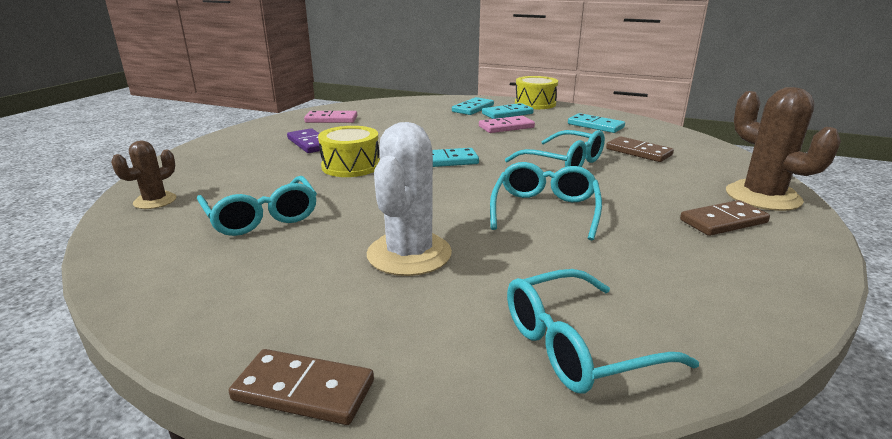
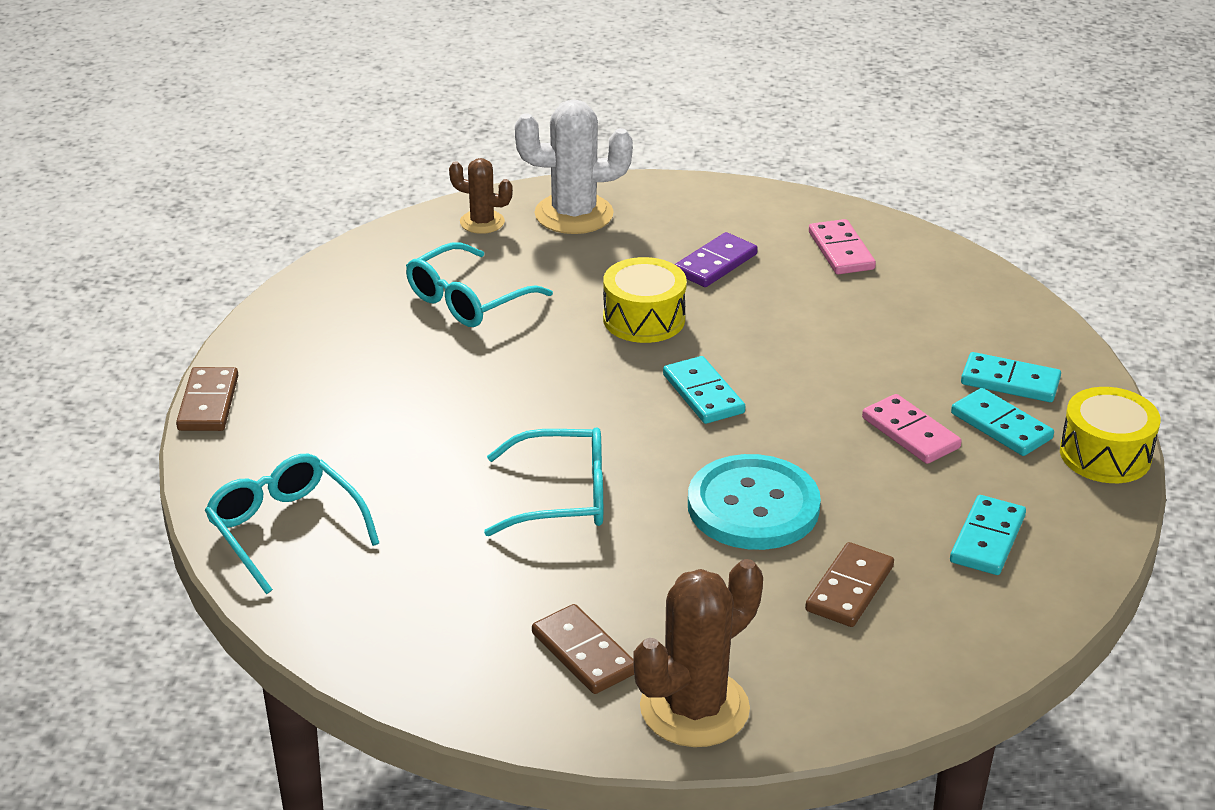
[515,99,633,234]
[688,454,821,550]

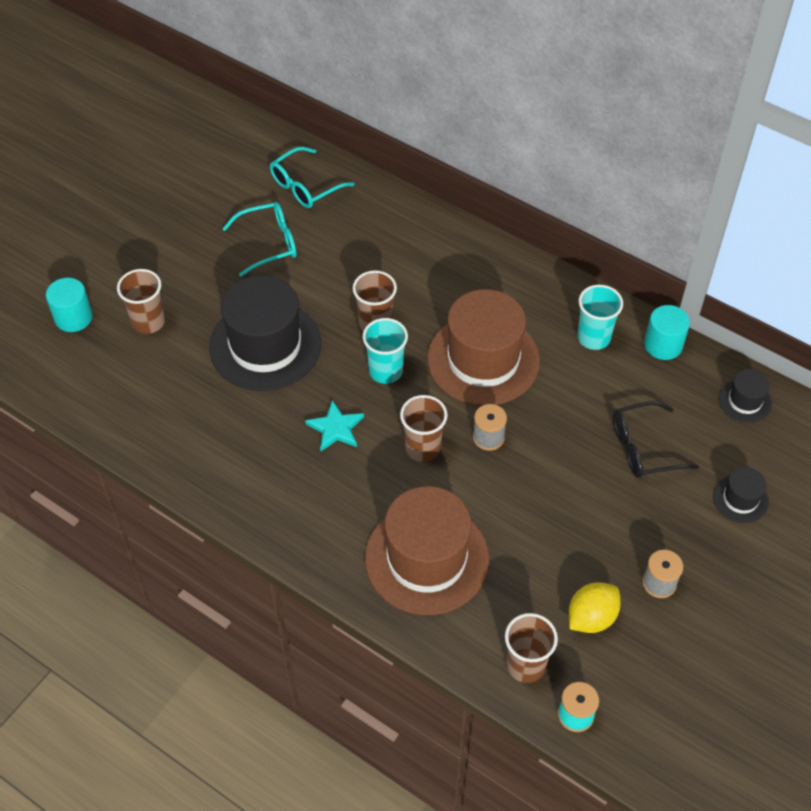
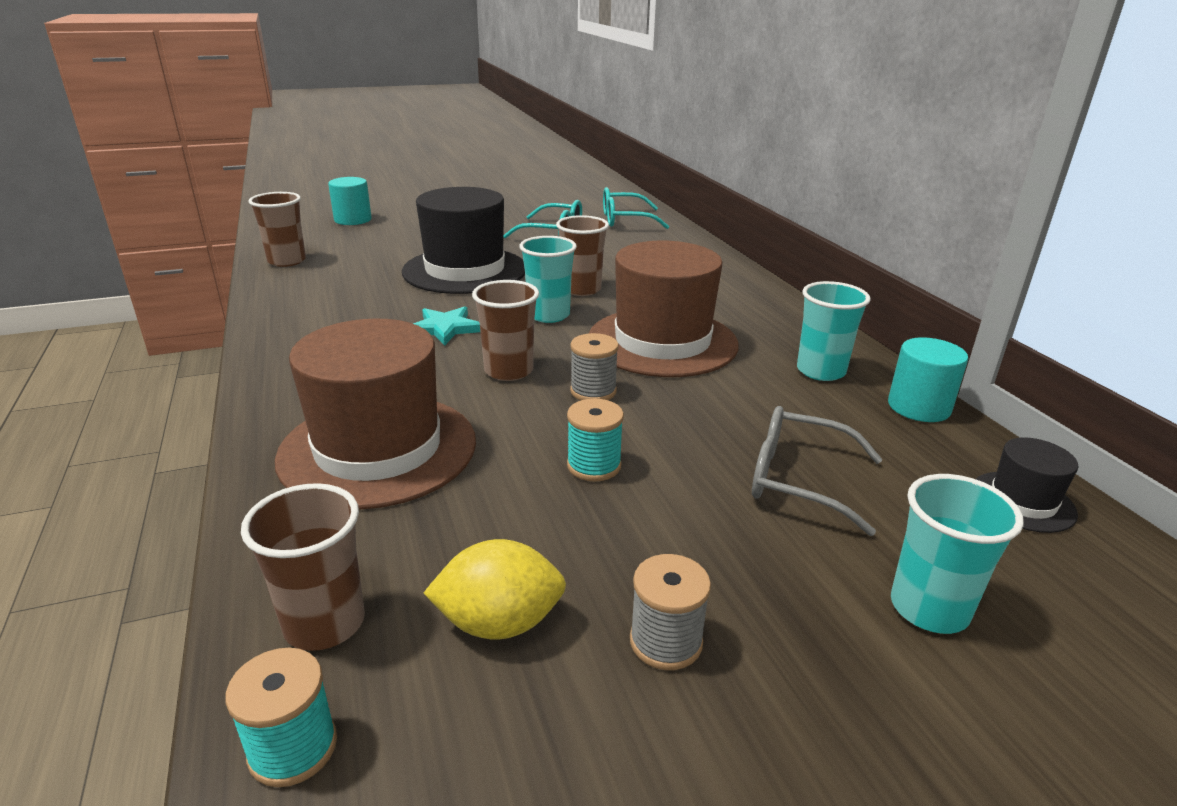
[248,192,306,267]
[752,406,883,536]
[891,474,1024,634]
[567,399,624,481]

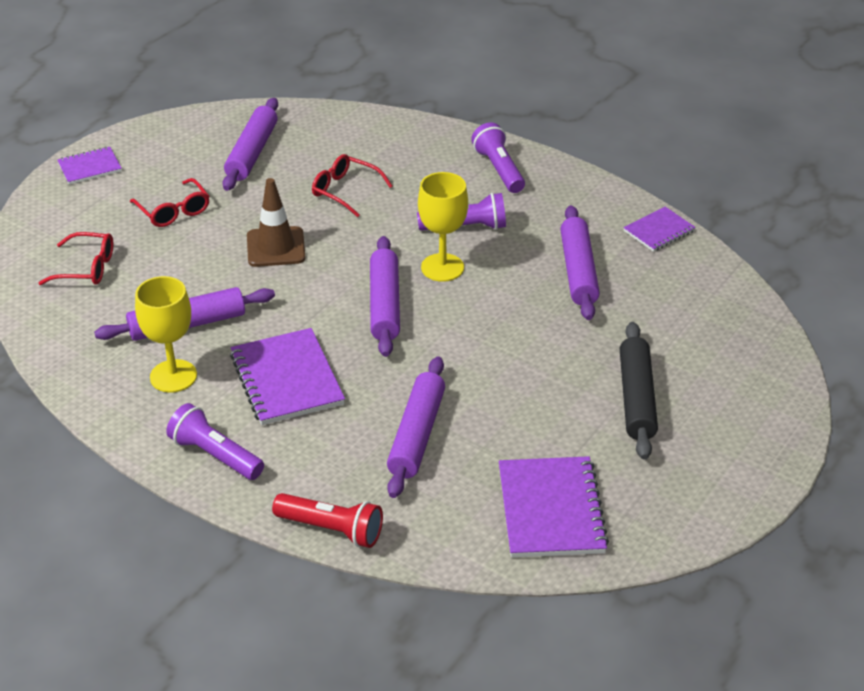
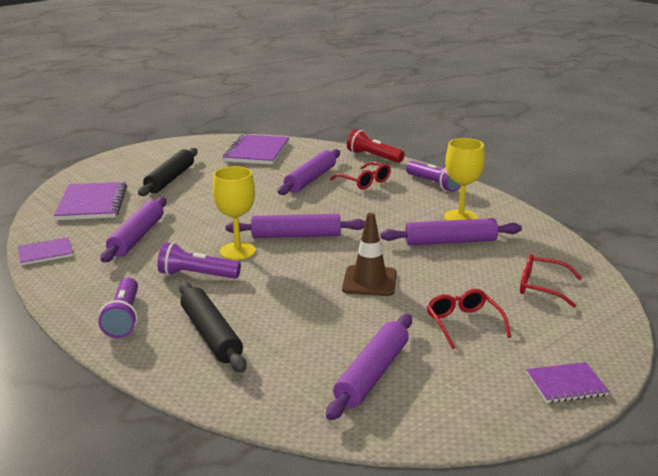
[54,182,127,220]
[330,161,391,189]
[225,214,365,238]
[179,282,247,373]

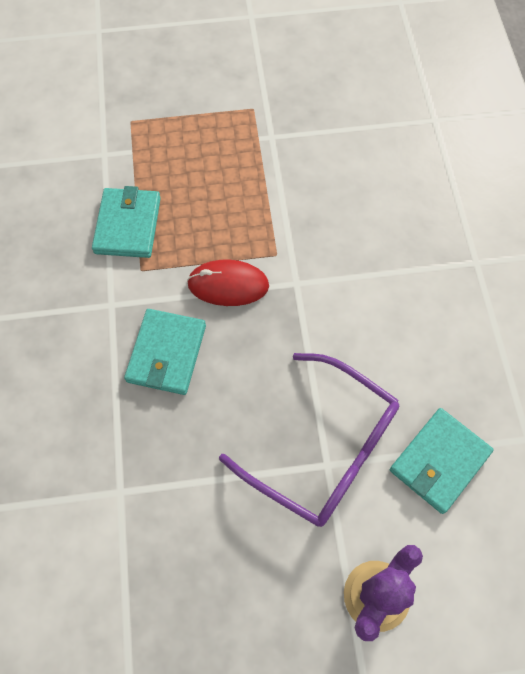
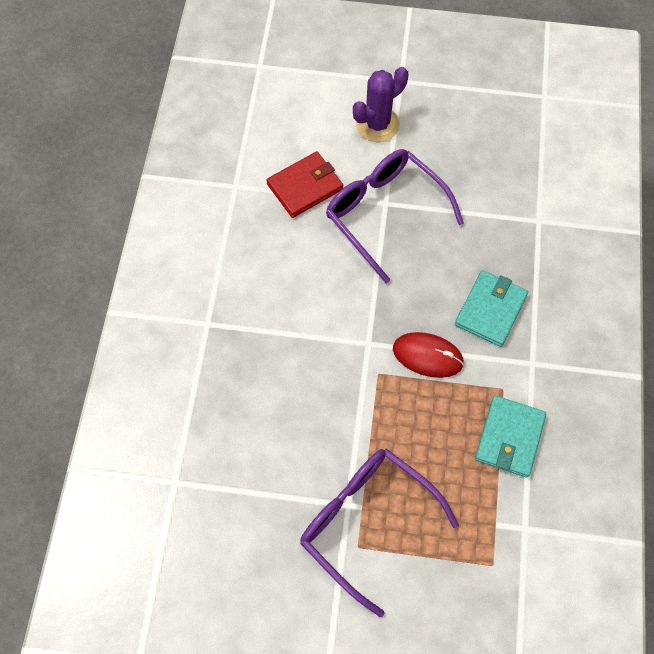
[266,152,343,218]
[300,449,459,617]

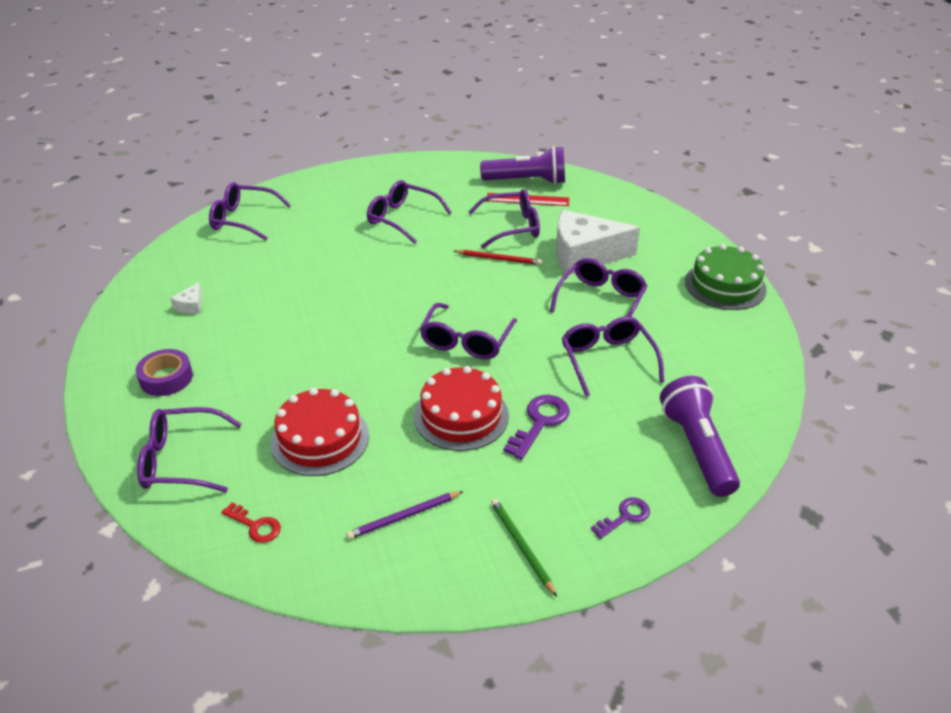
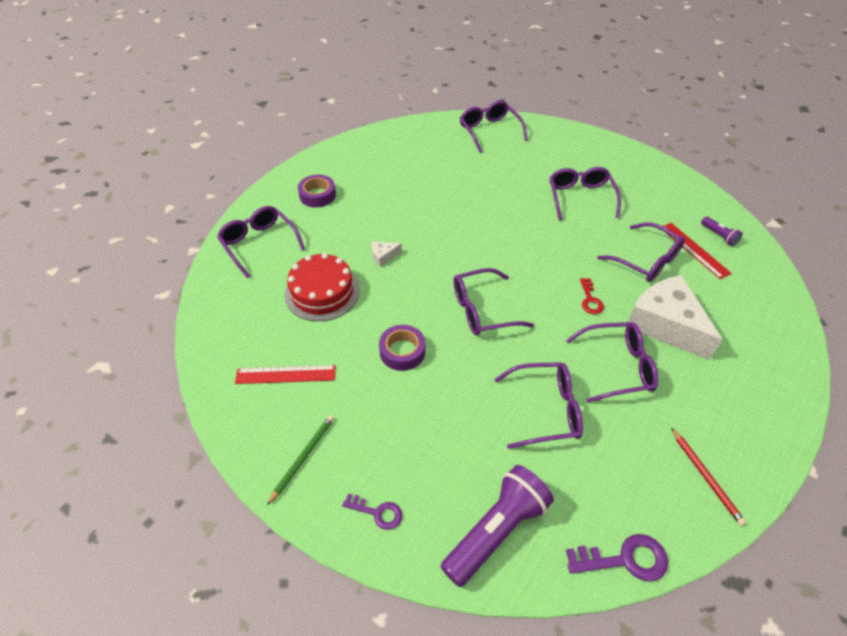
[371,242,402,267]
[580,278,604,314]
[235,365,336,384]
[379,325,425,371]
[671,428,746,526]
[701,217,743,246]
[566,534,668,582]
[494,362,583,449]
[685,244,767,310] (first image)

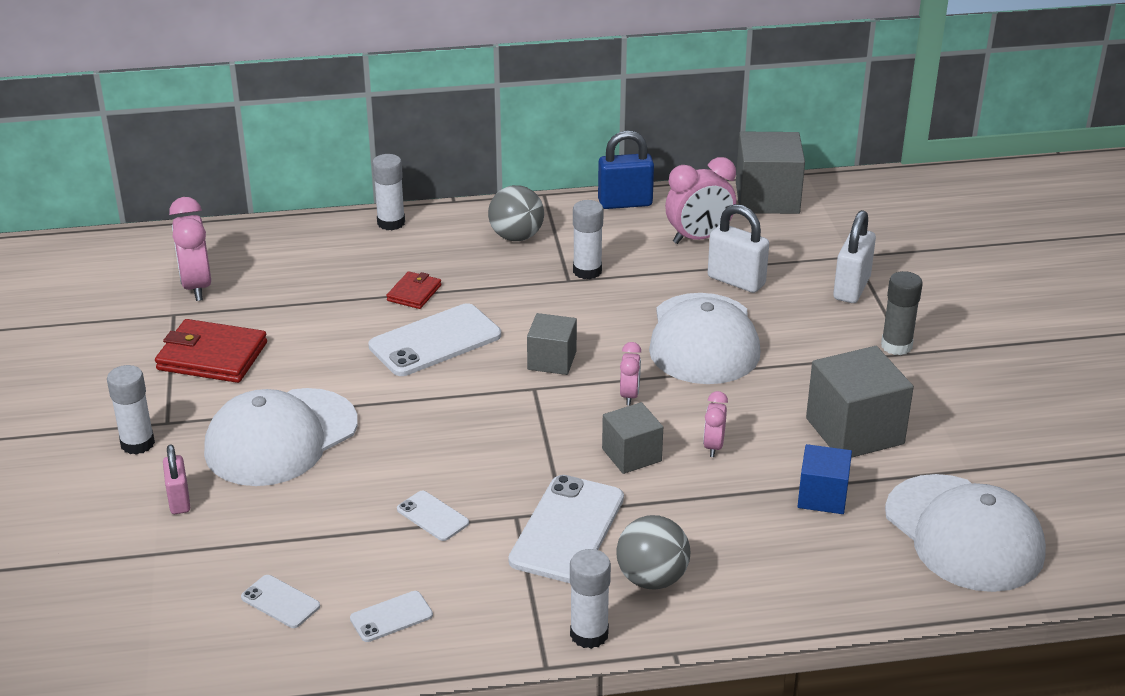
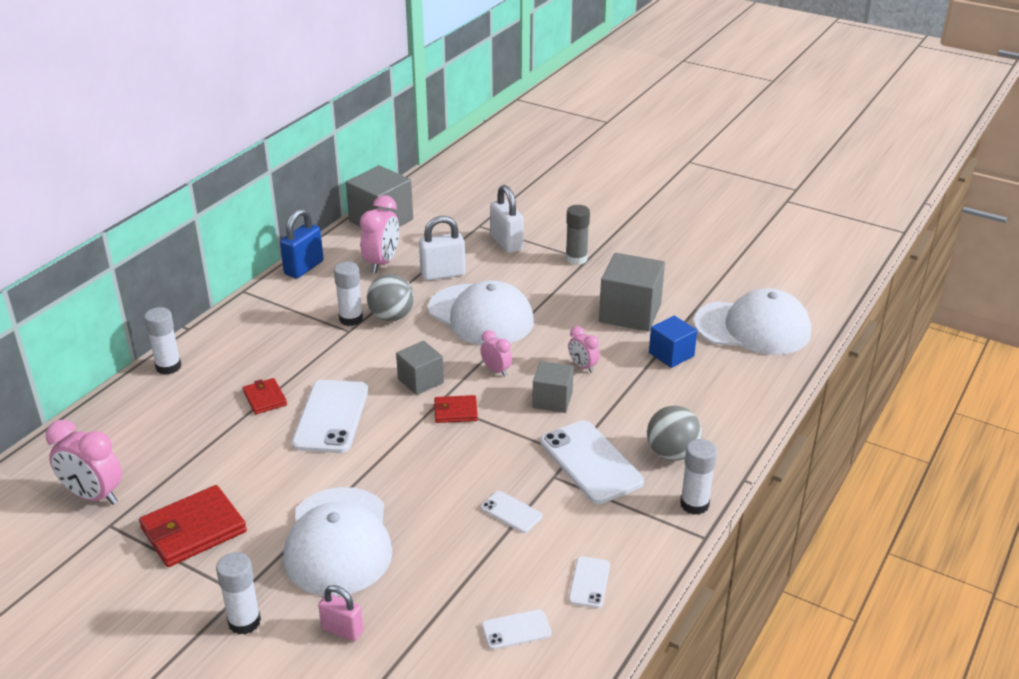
[481,491,543,533]
[367,274,414,321]
[433,395,478,423]

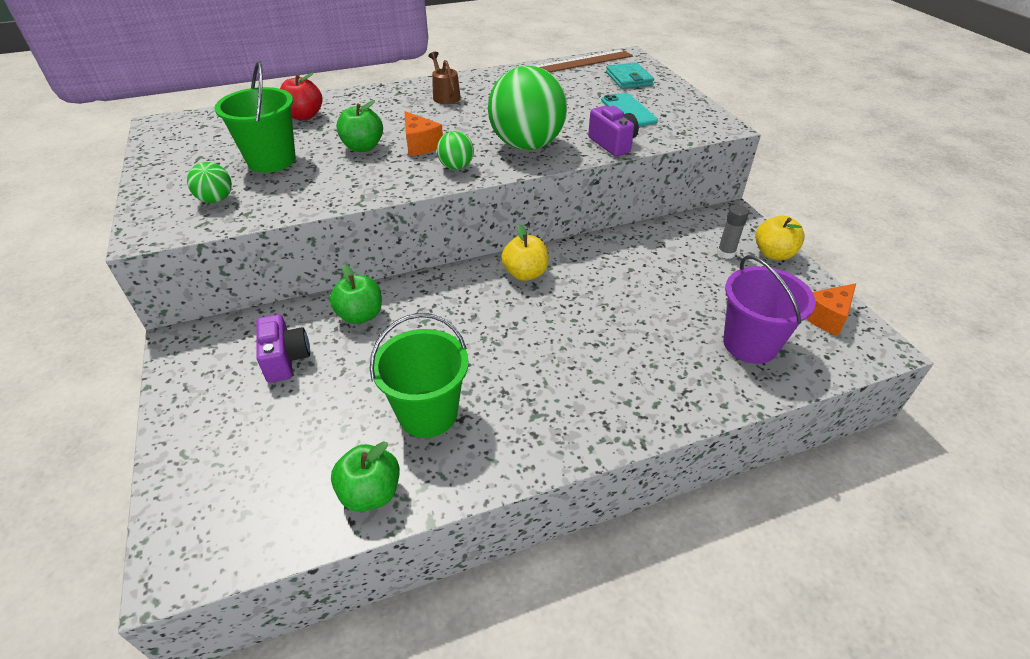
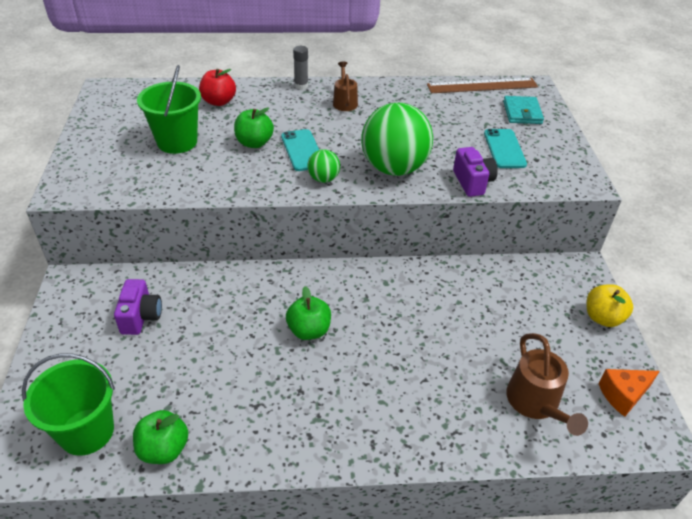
[187,162,232,203] (first image)
[286,286,331,340]
[22,354,115,456]
[281,129,319,171]
[501,224,549,281] (first image)
[293,46,308,90]
[506,333,588,436]

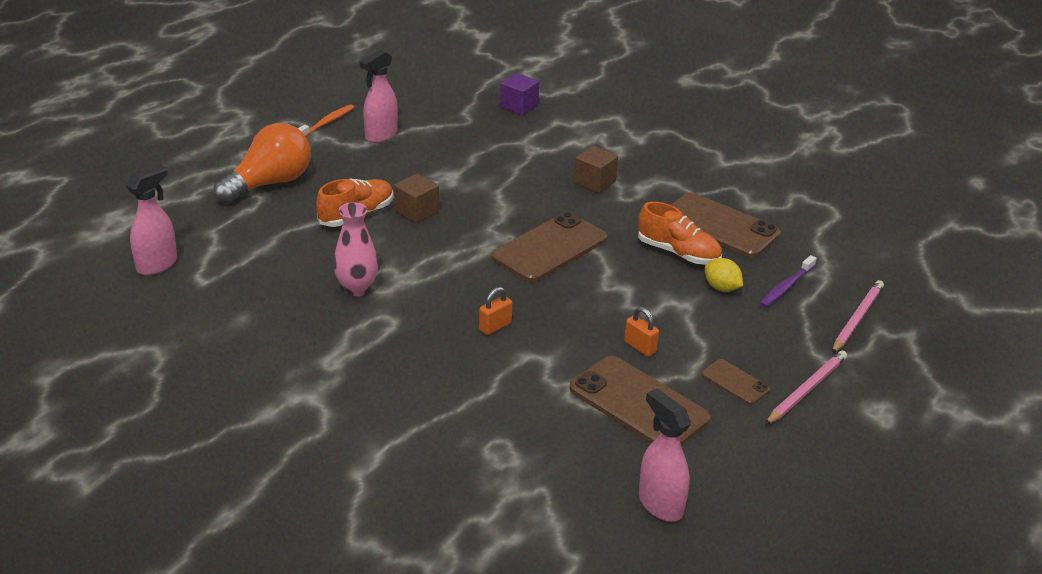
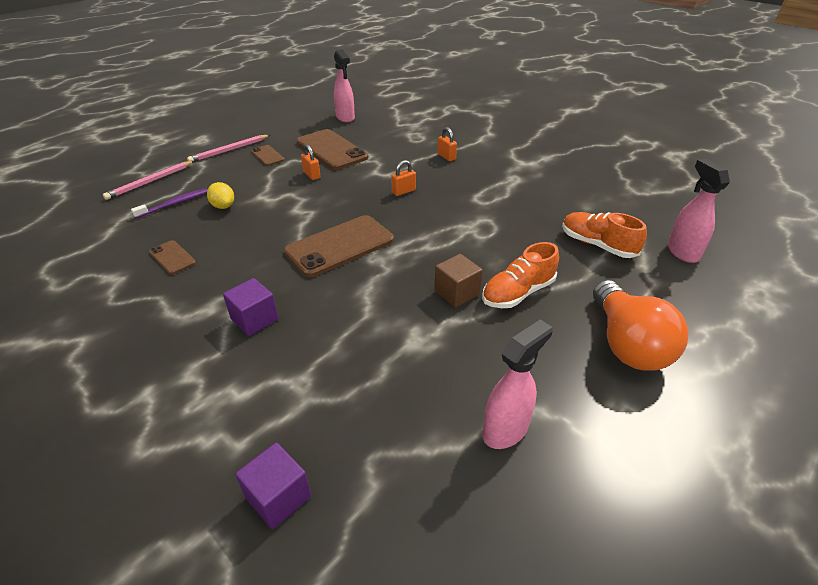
[668,159,730,263]
[593,280,689,371]
[298,104,354,137] (first image)
[333,202,378,296] (first image)
[223,278,278,336]
[562,212,647,258]
[149,240,196,274]
[438,127,457,161]

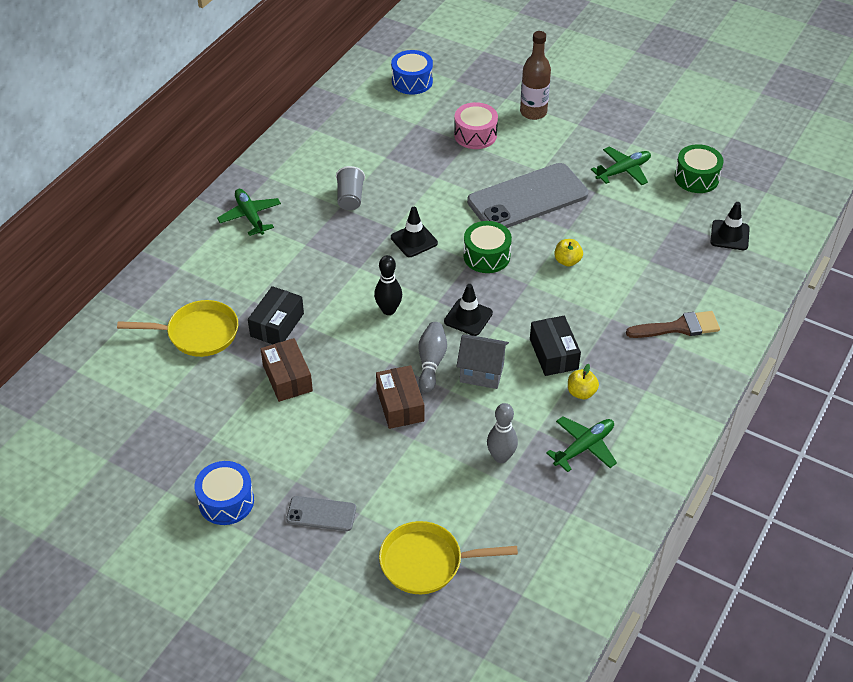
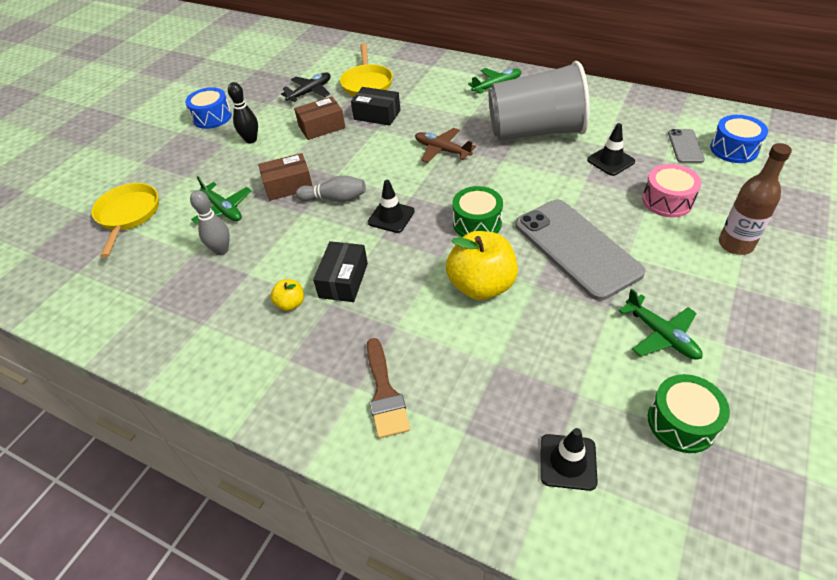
[668,129,705,163]
[489,61,590,140]
[228,82,258,143]
[587,123,635,176]
[457,334,509,389] (first image)
[313,241,368,302]
[191,176,251,224]
[446,231,518,300]
[281,72,331,102]
[415,128,476,163]

